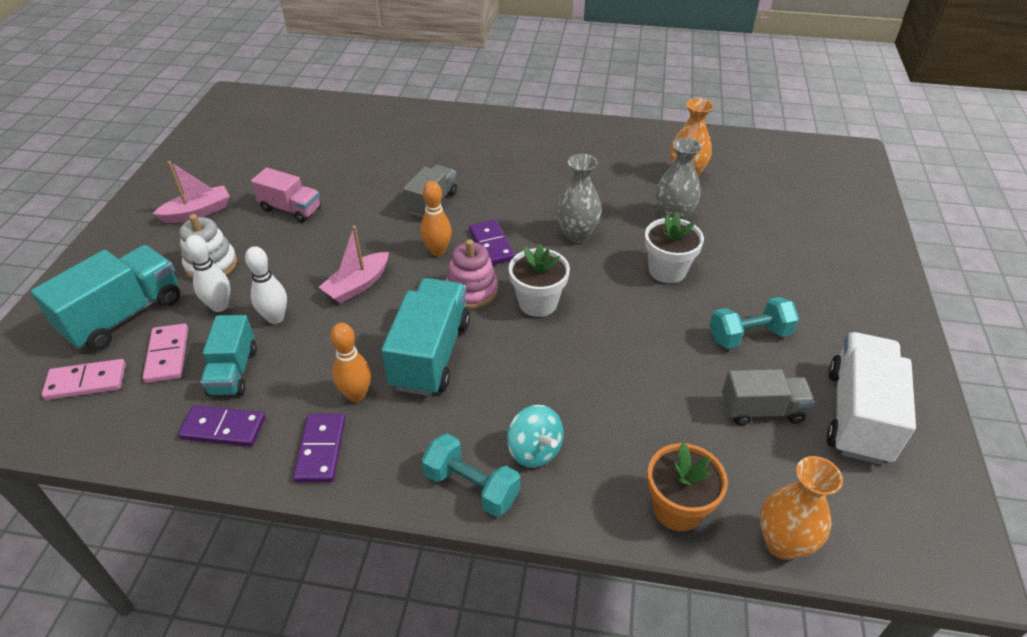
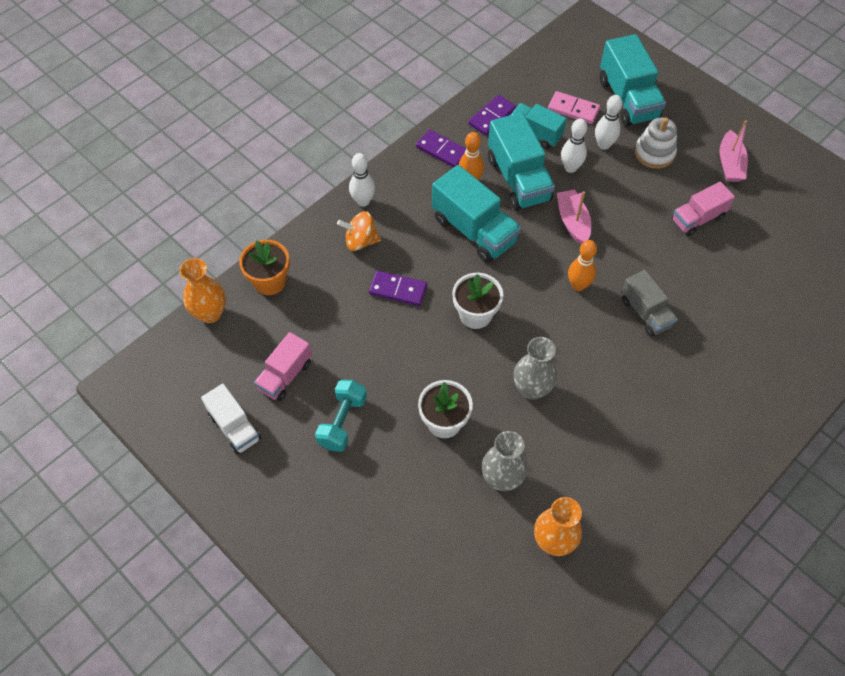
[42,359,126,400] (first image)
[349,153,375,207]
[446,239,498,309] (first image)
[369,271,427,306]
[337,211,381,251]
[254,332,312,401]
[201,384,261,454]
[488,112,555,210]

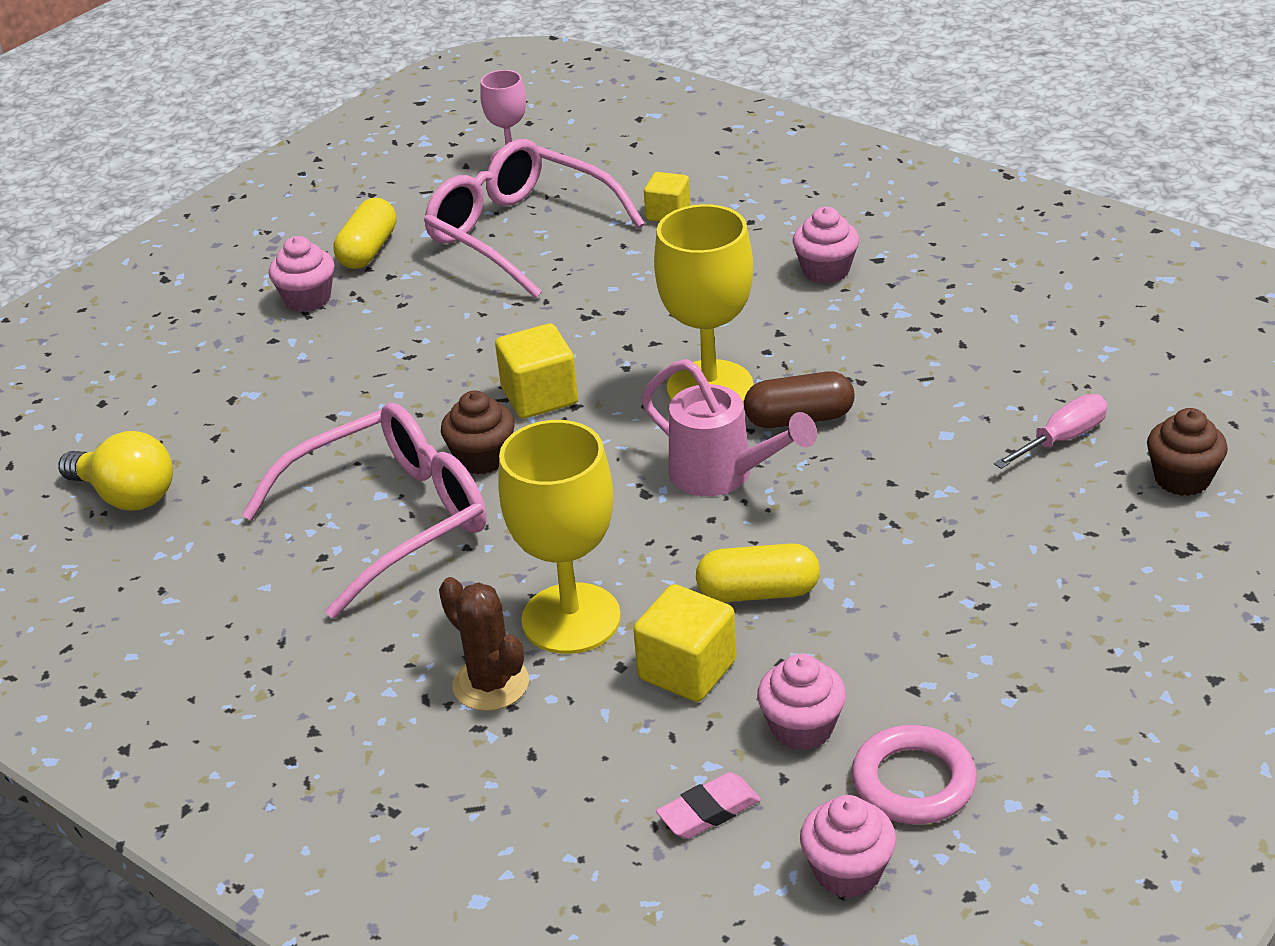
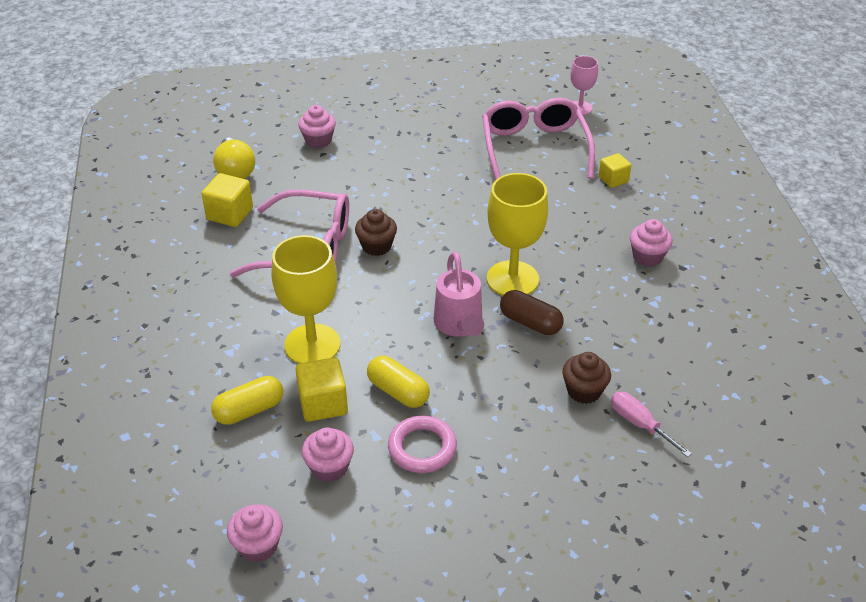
[298,105,336,148]
[211,376,283,425]
[439,577,529,711] (first image)
[202,173,253,227]
[656,772,761,839] (first image)
[388,416,457,473]
[611,392,692,457]
[562,352,611,404]

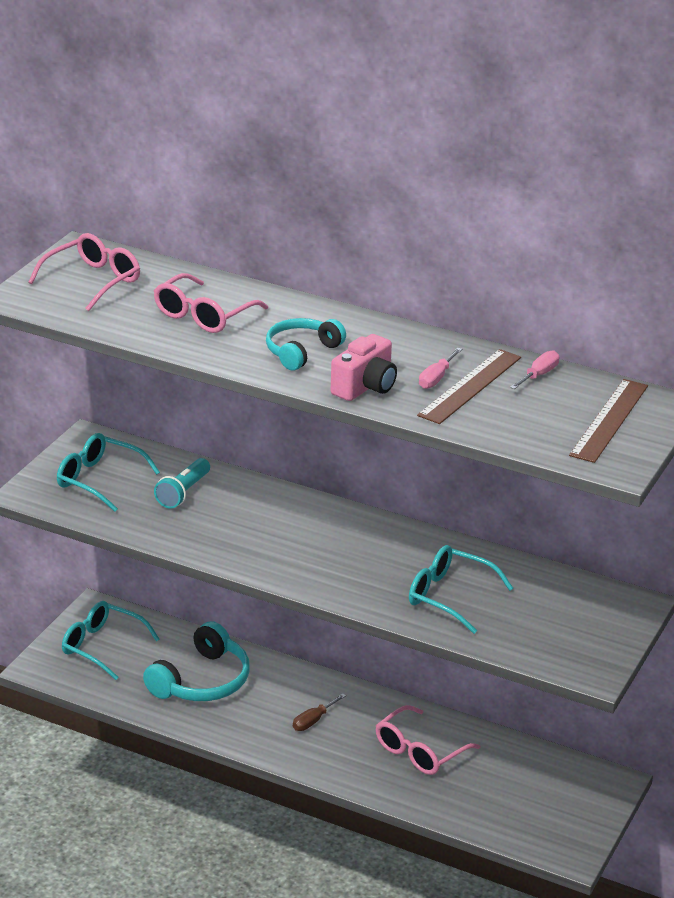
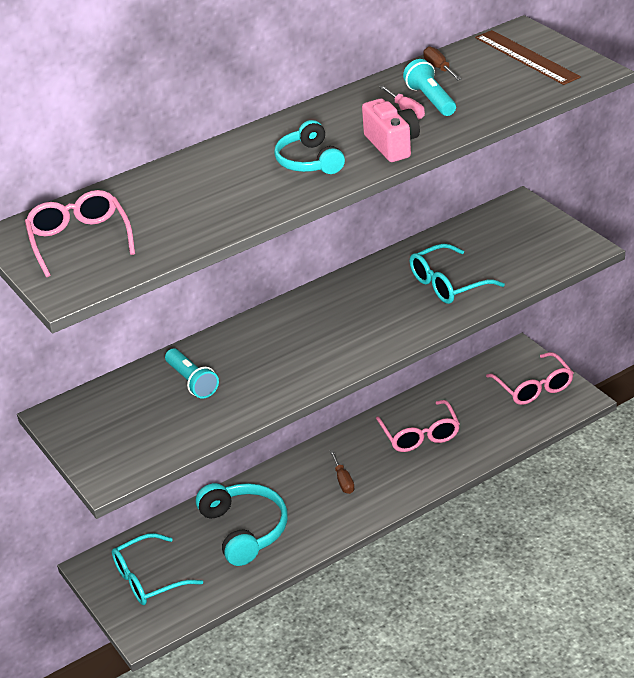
[57,433,160,512] (first image)
[486,352,574,405]
[403,59,456,116]
[423,46,462,80]

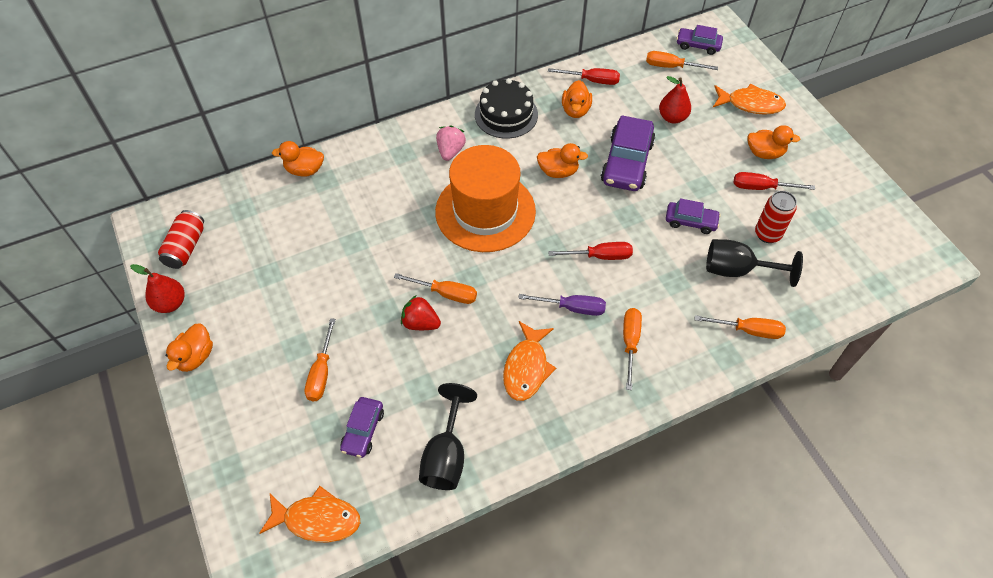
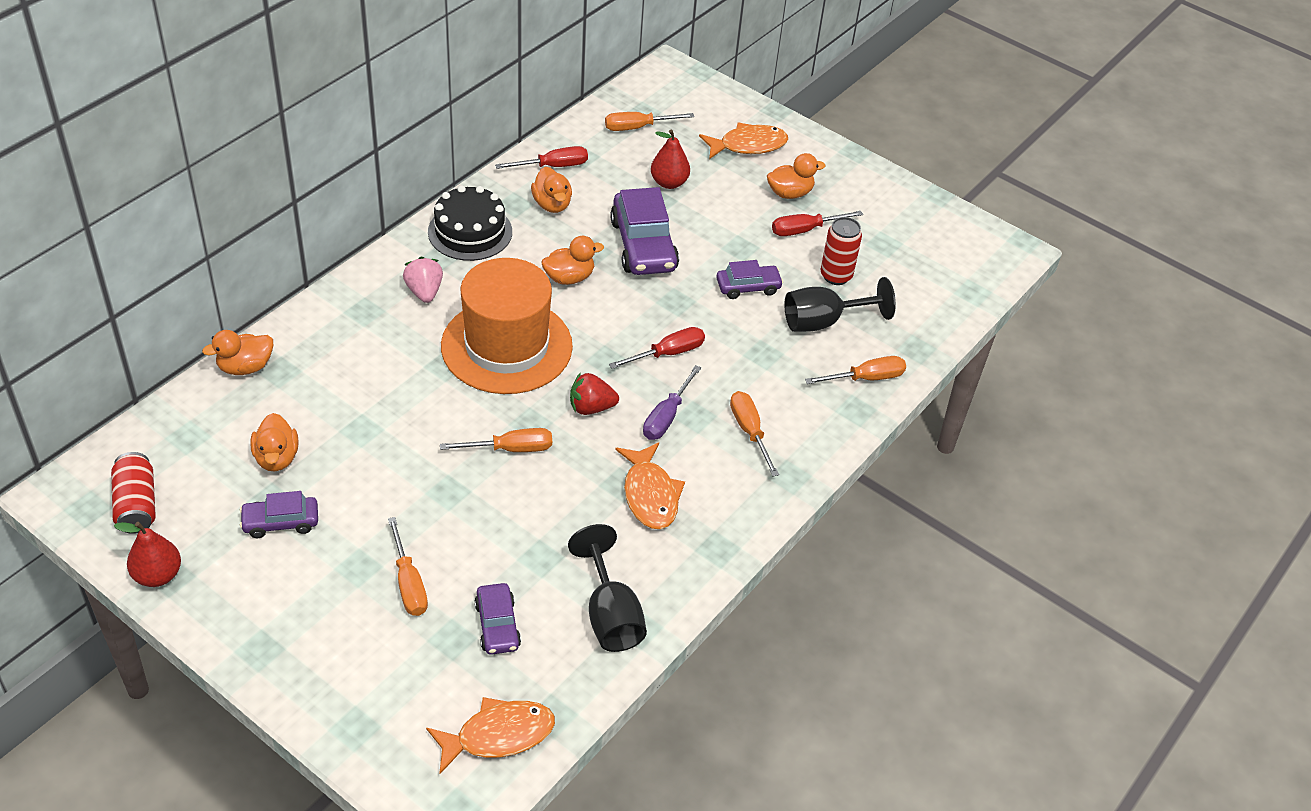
[250,413,298,471]
[570,372,619,415]
[643,365,701,440]
[240,491,318,538]

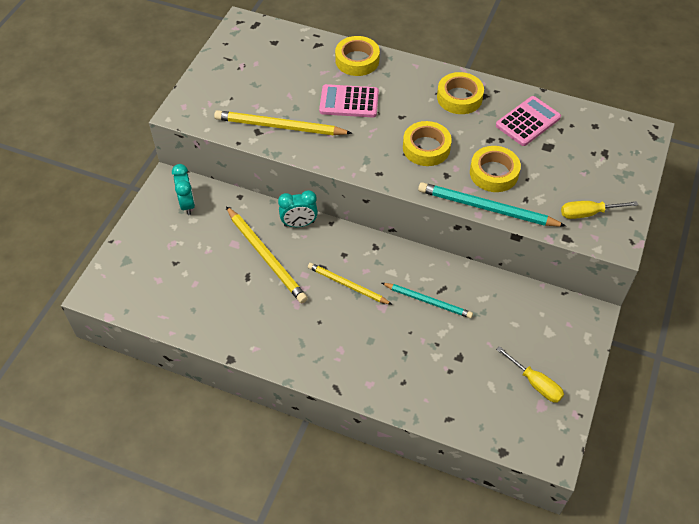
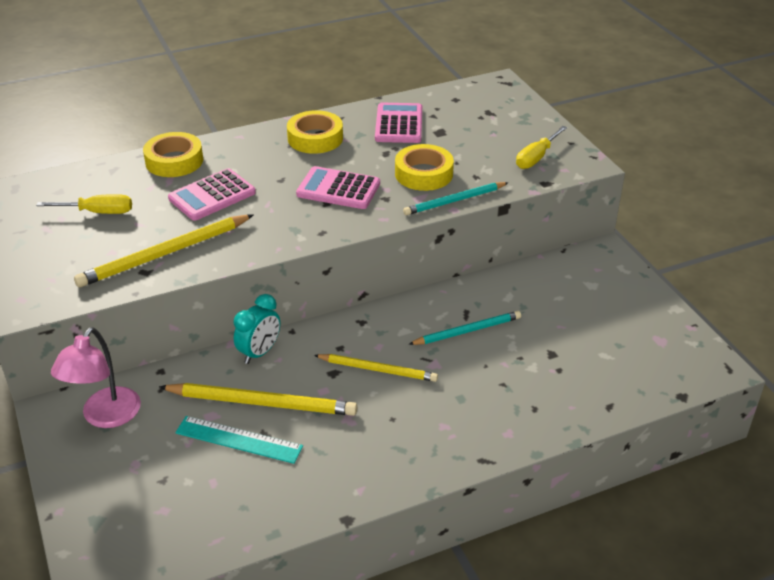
[51,327,141,428]
[314,354,438,382]
[296,166,380,209]
[403,182,509,215]
[36,194,132,214]
[175,416,303,464]

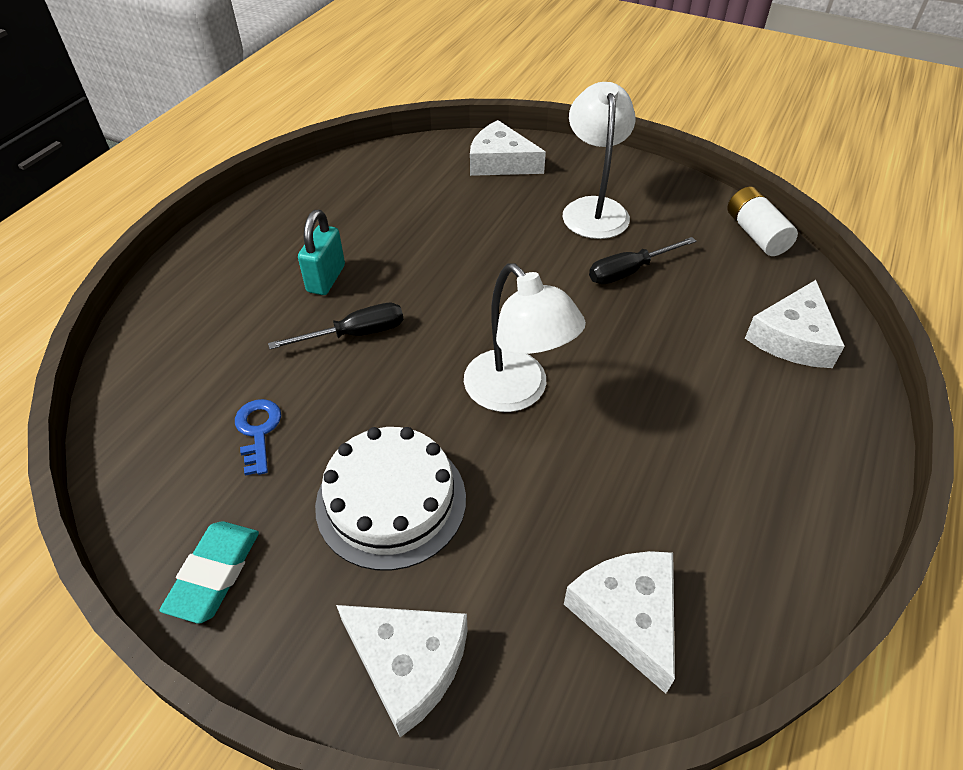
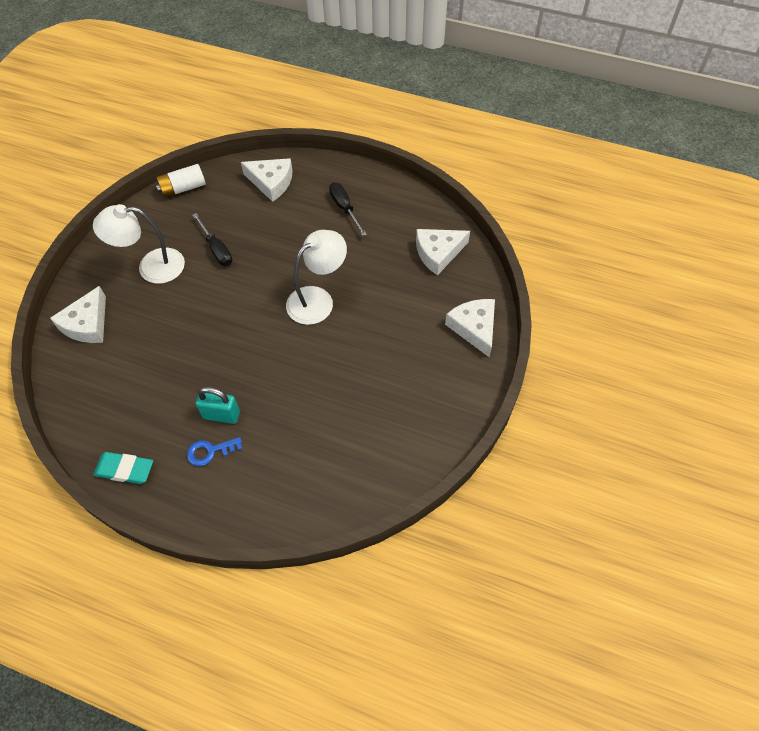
[93,452,153,484]
[187,437,242,466]
[329,183,367,236]
[315,427,466,571] (first image)
[445,299,495,357]

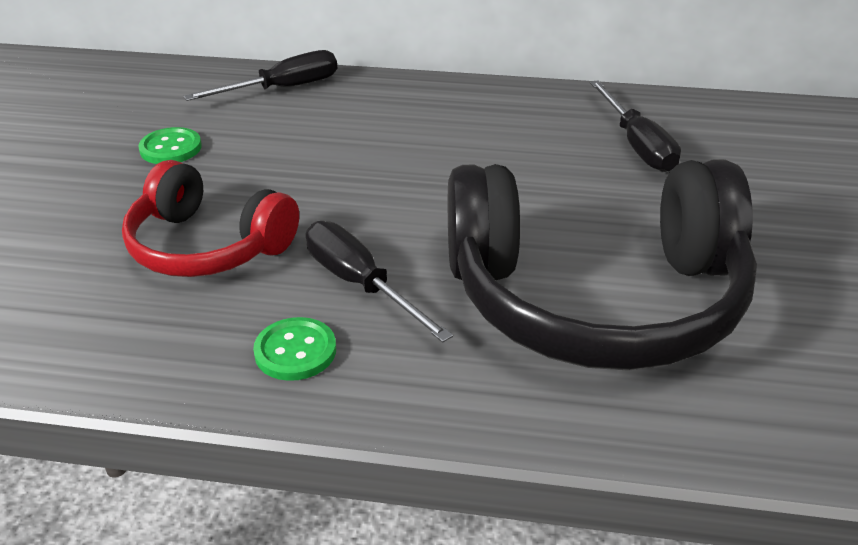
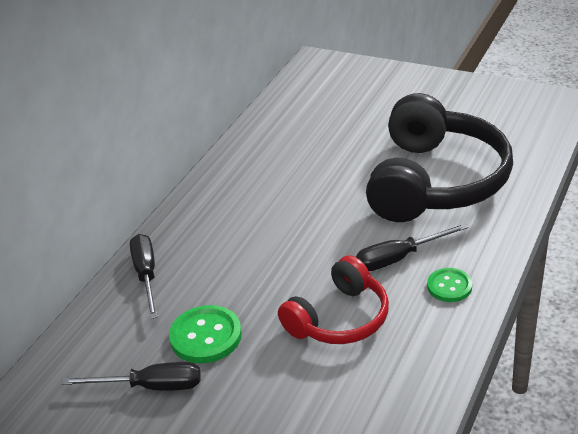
[169,305,242,363]
[62,362,201,390]

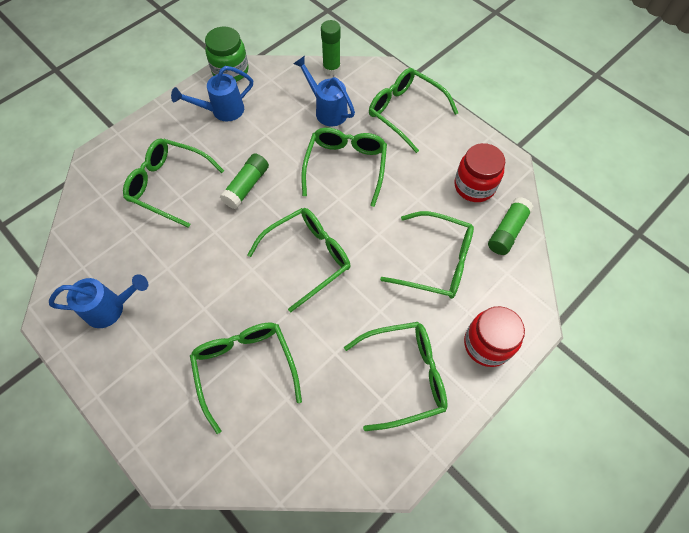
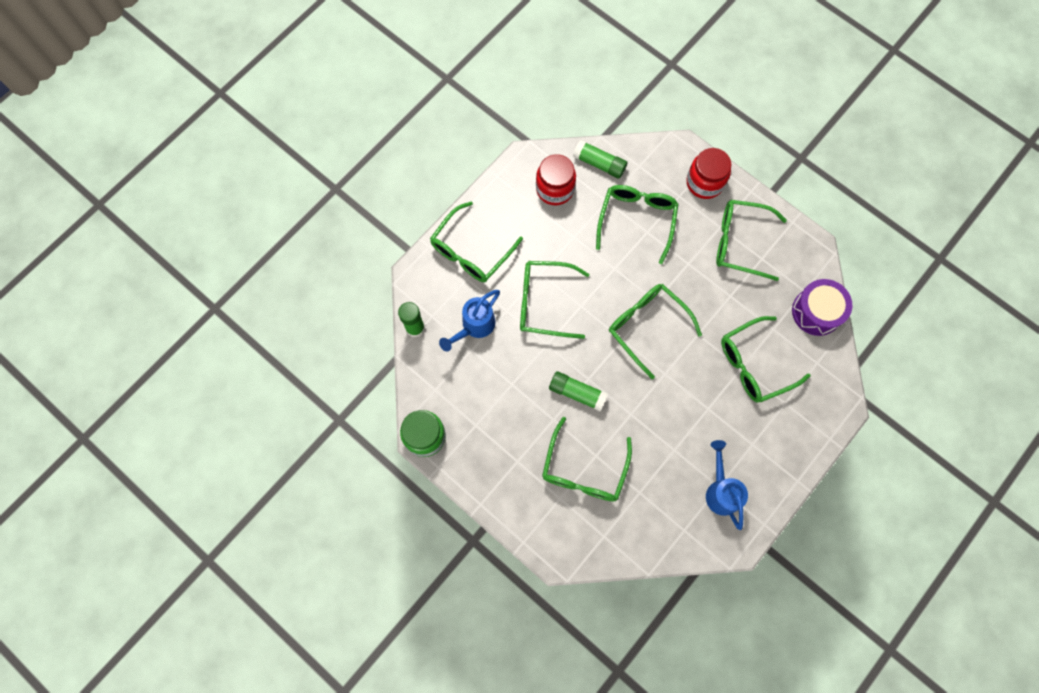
[171,66,253,121] (first image)
[716,200,787,281]
[792,279,853,336]

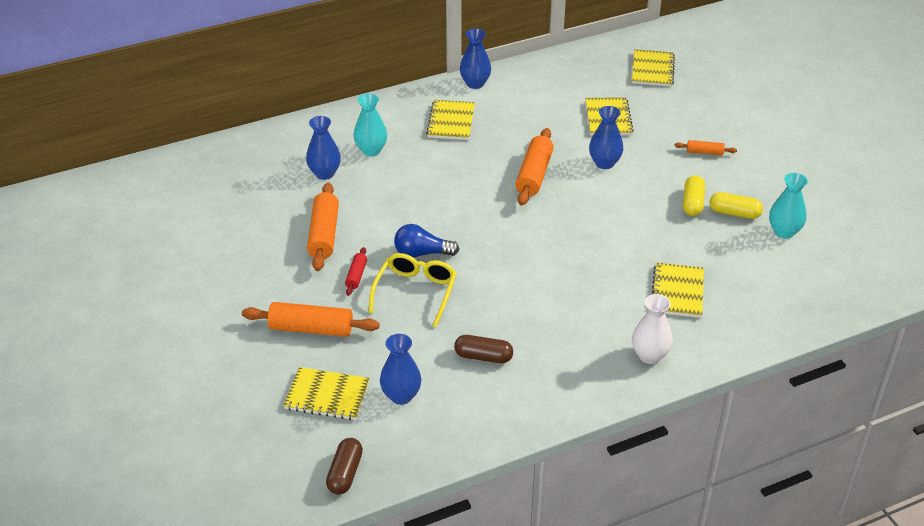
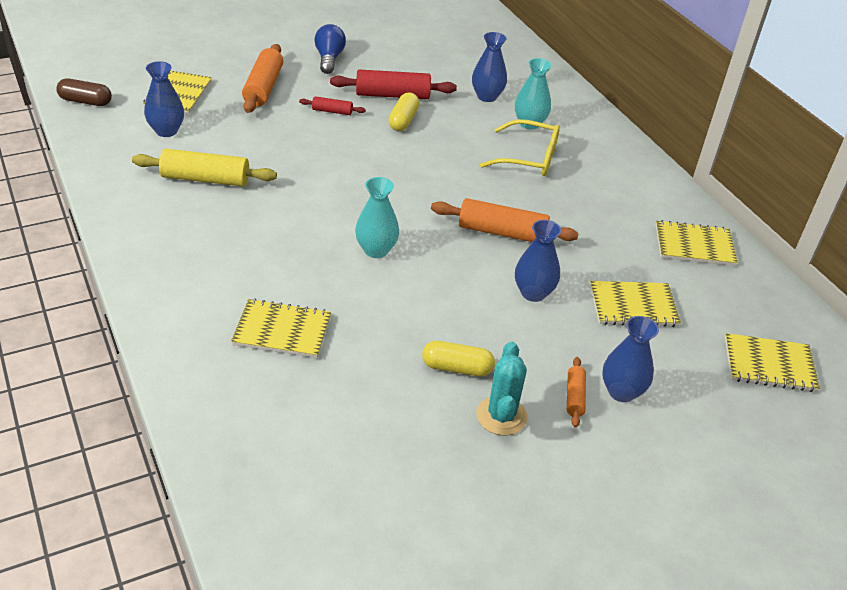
[330,69,457,99]
[480,119,560,176]
[314,24,346,74]
[656,220,738,266]
[132,149,277,186]
[602,316,659,402]
[632,294,673,364] (first image)
[388,93,419,131]
[355,177,399,258]
[476,342,527,436]

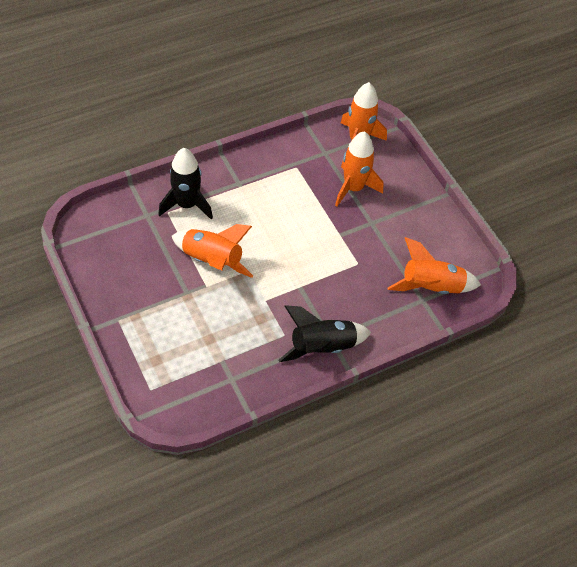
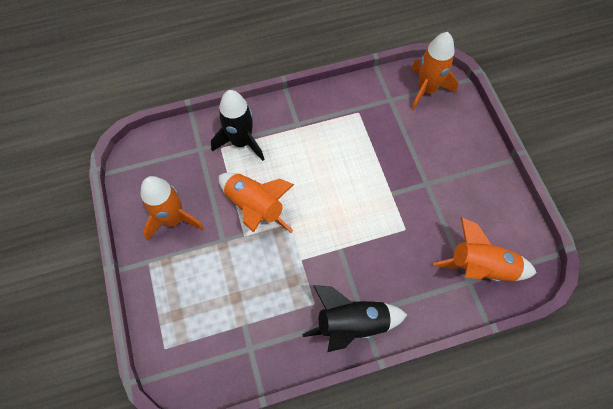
[140,176,204,241]

